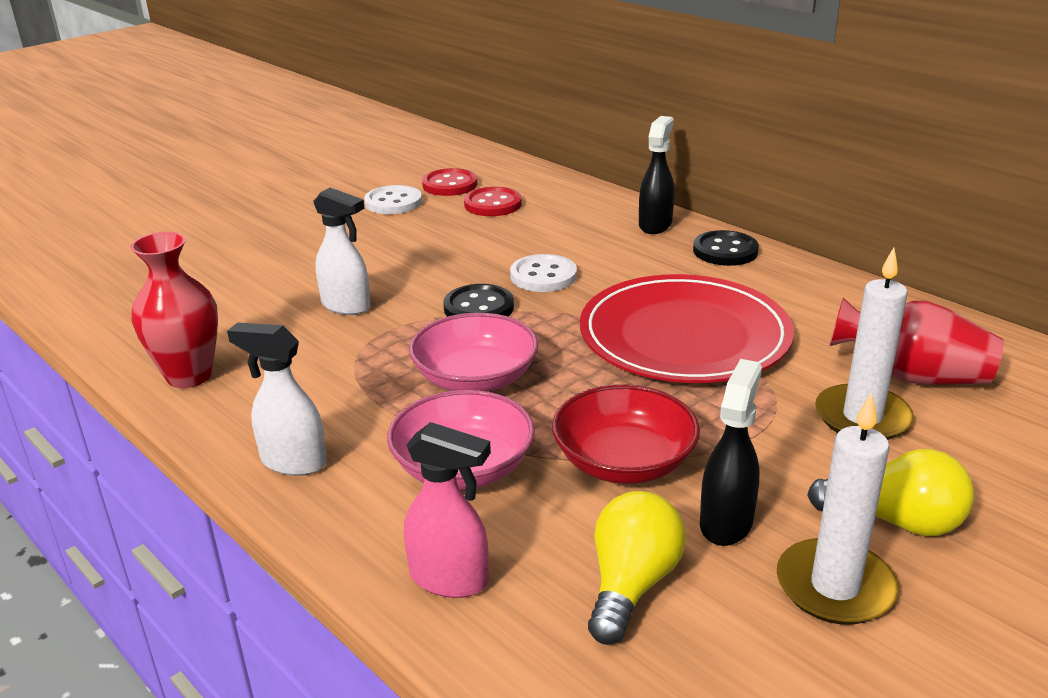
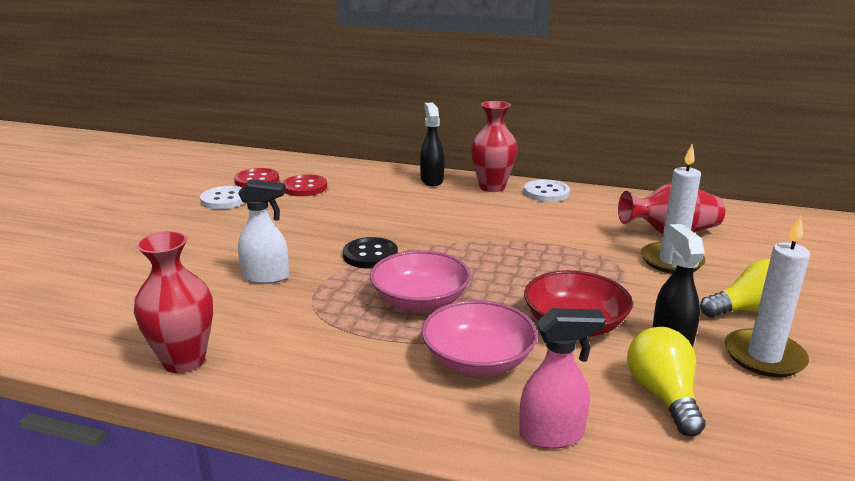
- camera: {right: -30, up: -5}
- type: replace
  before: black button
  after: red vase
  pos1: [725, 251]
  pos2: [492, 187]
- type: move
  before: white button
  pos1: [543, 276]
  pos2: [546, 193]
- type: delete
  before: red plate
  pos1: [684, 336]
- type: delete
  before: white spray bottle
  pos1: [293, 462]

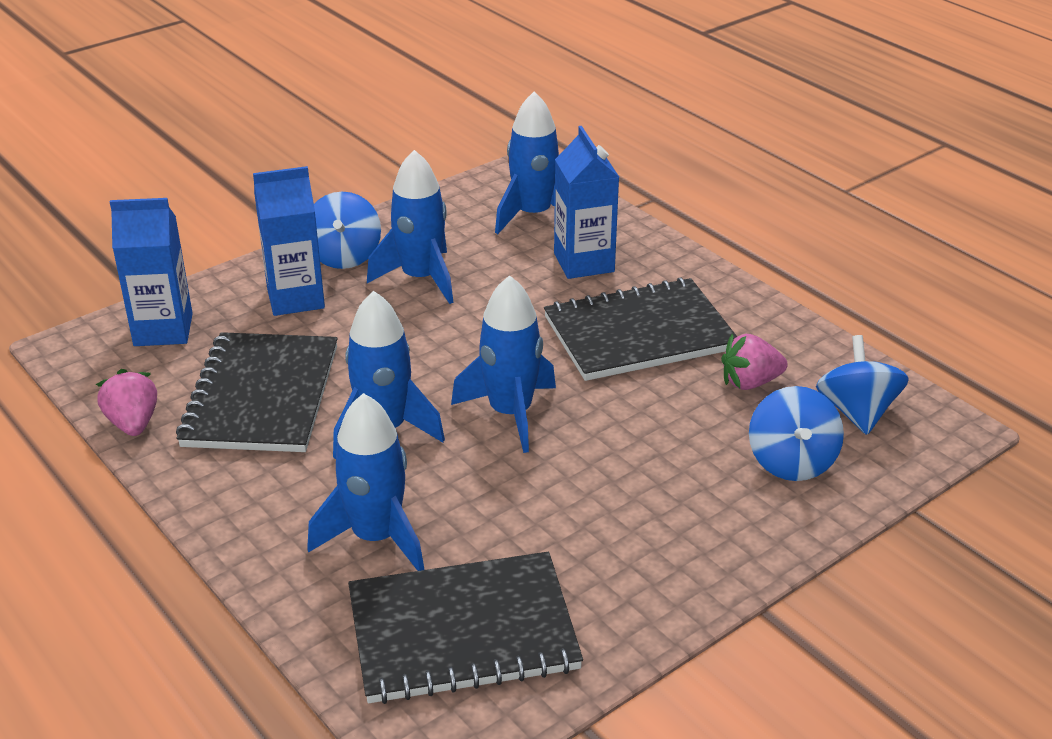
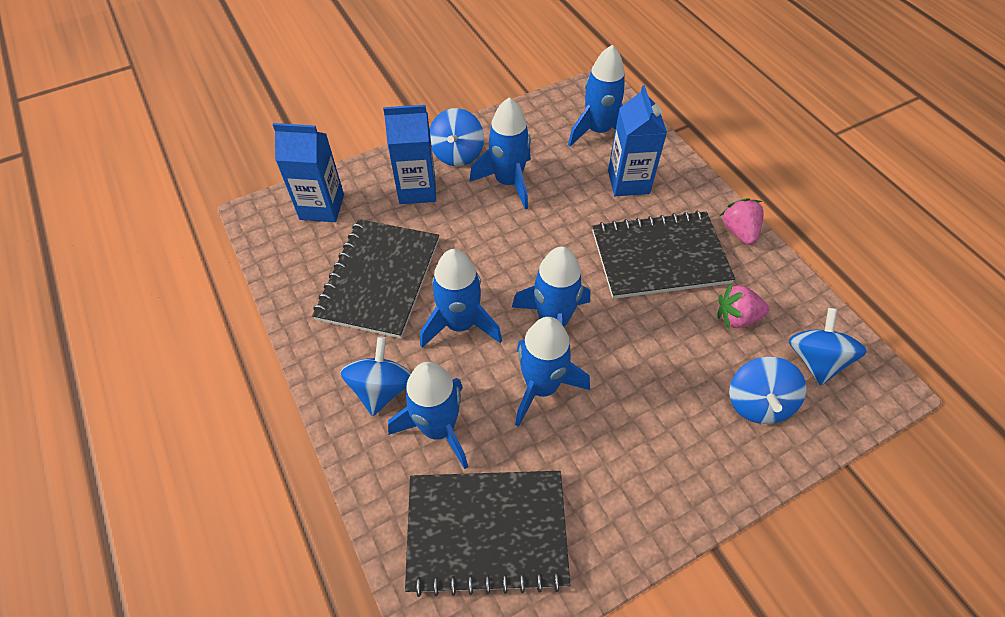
- camera: {right: 10, up: 20}
- type: move
  before: pink strawberry
  pos1: [133, 423]
  pos2: [738, 231]
- type: insert
  after: blue rocket
  pos2: [541, 387]
- type: insert
  after: blue spinning top
  pos2: [381, 389]

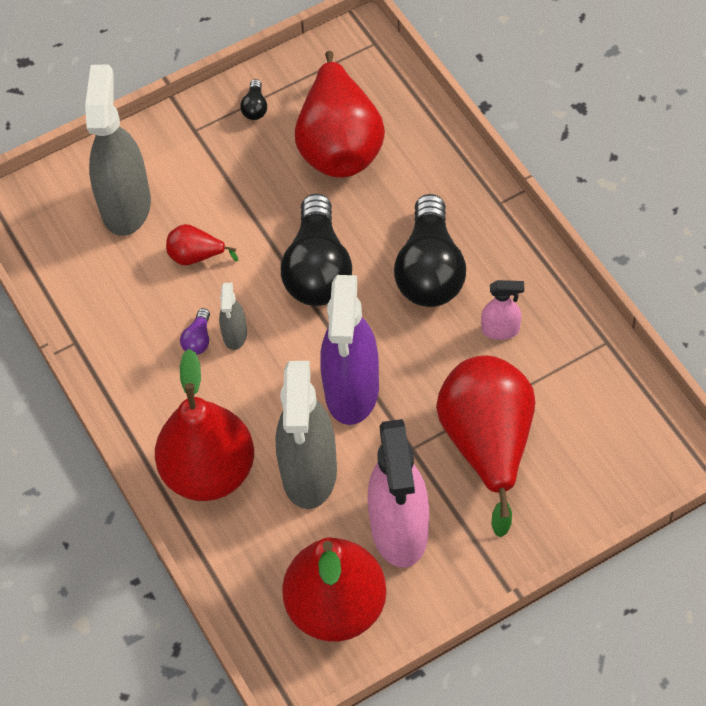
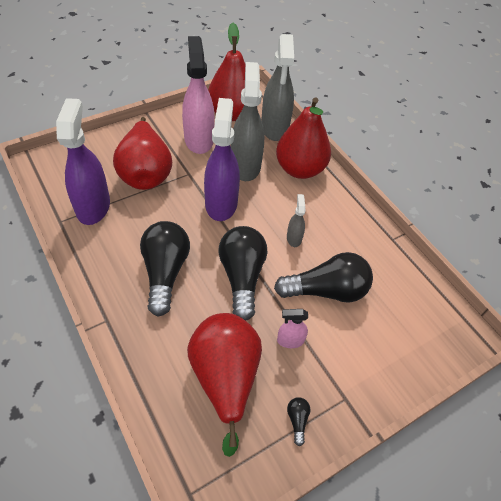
- camera: {right: 170, up: -5}
- type: move
  before: grey spray bottle
  pos1: [126, 205]
  pos2: [274, 128]
- type: replace
  before: red pear
  after: black light bulb
  pos1: [196, 256]
  pos2: [326, 290]
- type: move
  before: pink spray bottle
  pos1: [500, 330]
  pos2: [290, 340]
- type: delete
  before: purple light bulb
  pos1: [198, 339]
- type: insert
  after: purple spray bottle
  pos2: [93, 206]

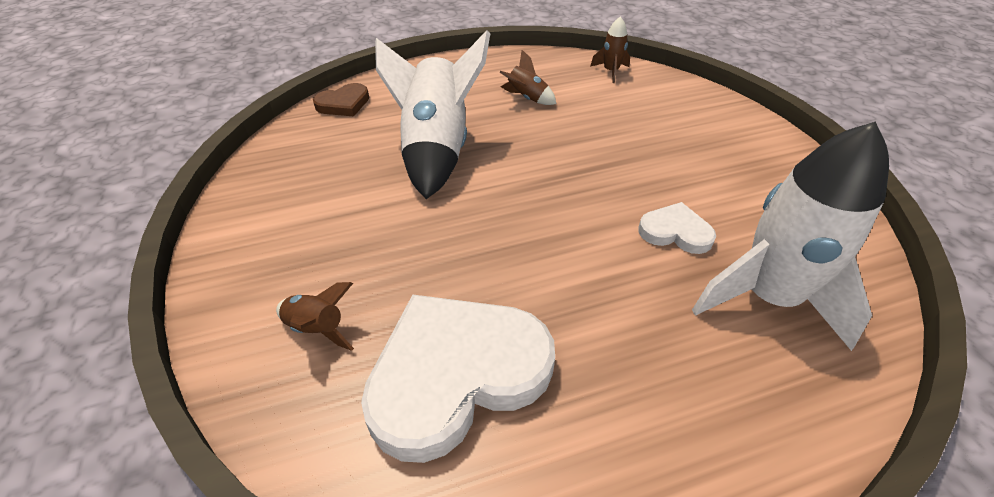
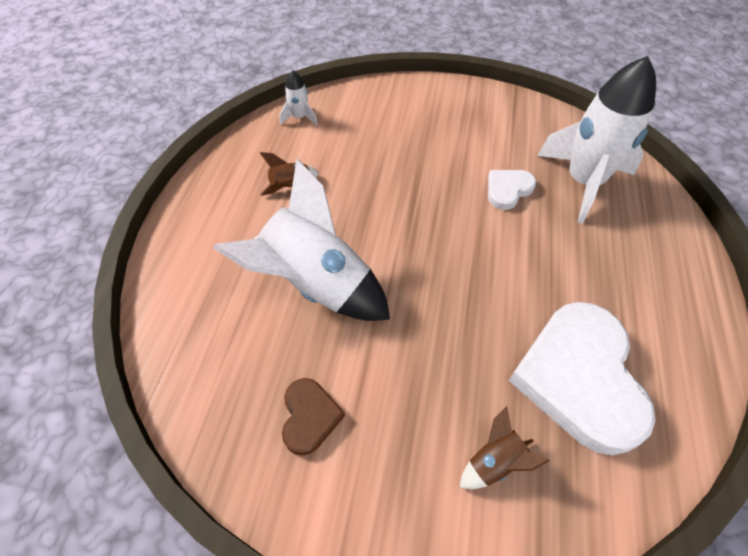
- camera: {right: -60, up: 10}
- type: recolor
  before: brown rocket
  after: white rocket
  pos1: [610, 71]
  pos2: [300, 117]
- type: move
  before: brown heart
  pos1: [343, 104]
  pos2: [309, 417]

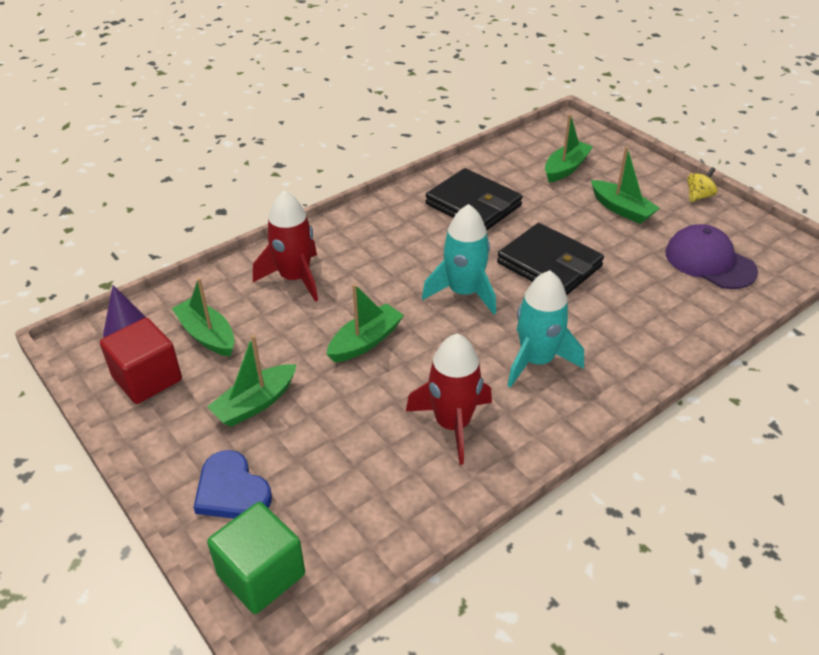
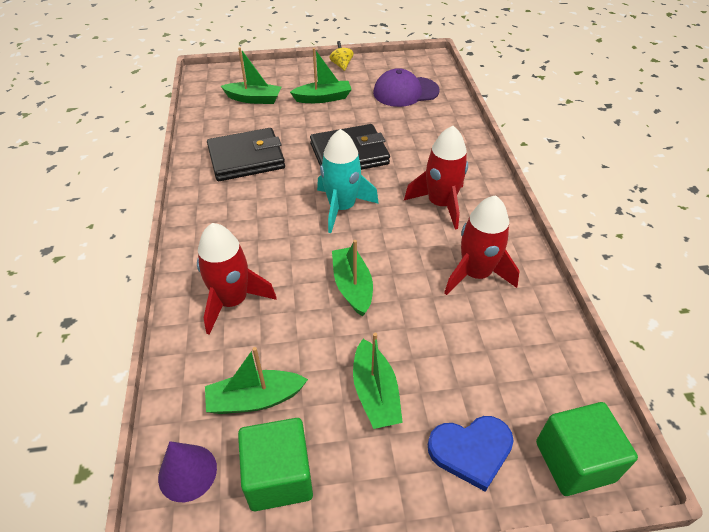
- camera: {right: -60, up: 5}
- type: rotate
  before: green boat
  pos1: [565, 168]
  pos2: [254, 99]
  turn: 120
- type: recolor
  before: turquoise rocket
  after: red rocket
  pos1: [536, 361]
  pos2: [440, 204]
- type: recolor
  before: red cube
  after: green cube
  pos1: [147, 379]
  pos2: [279, 476]

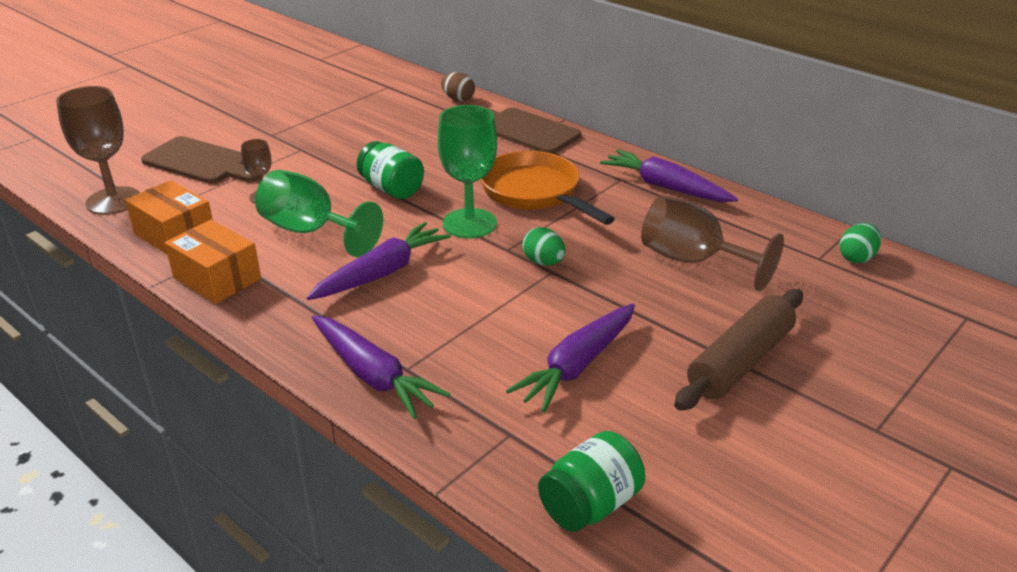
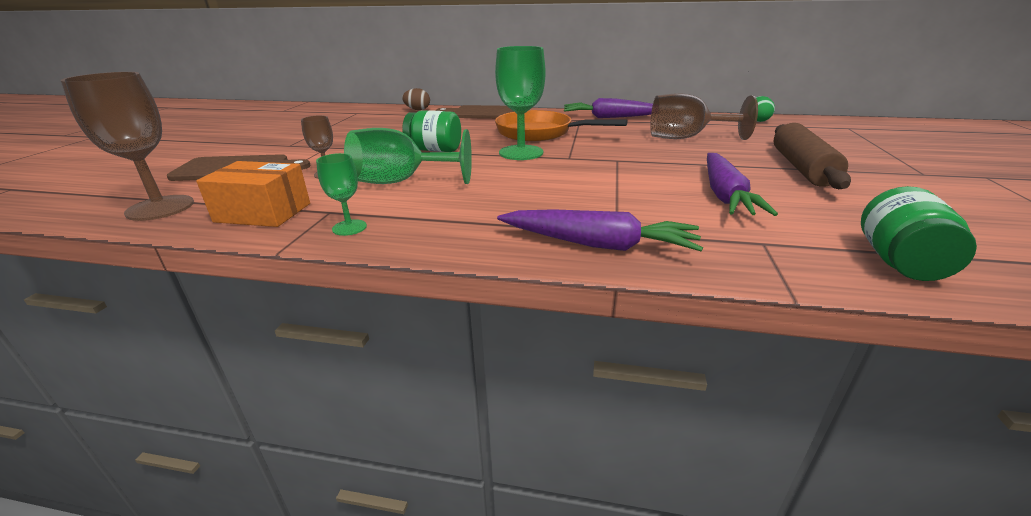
- camera: {right: -30, up: -5}
- type: replace
  before: orange box
  after: green goblet
  pos1: [217, 278]
  pos2: [349, 227]
- type: delete
  before: purple carrot
  pos1: [382, 272]
- type: delete
  before: green egg
  pos1: [543, 262]

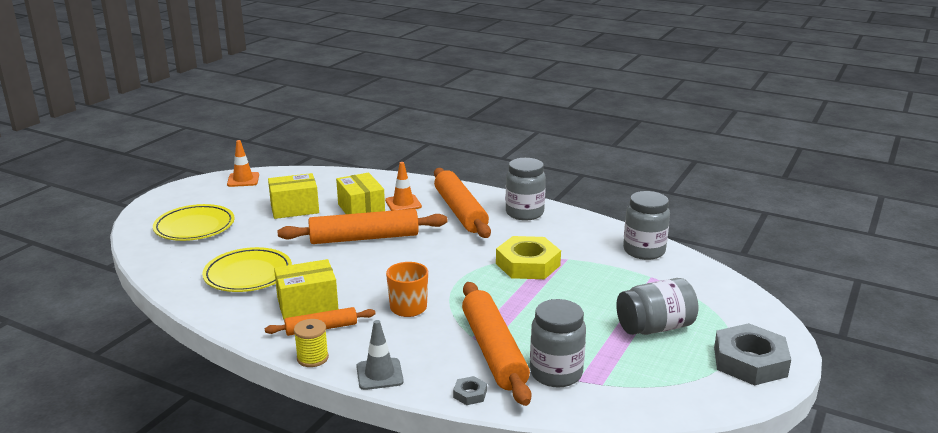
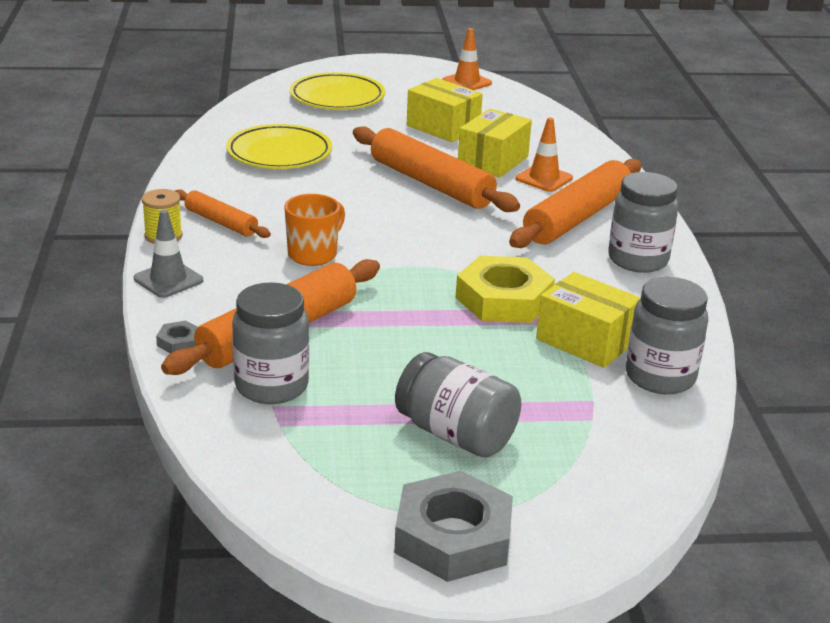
- camera: {right: 55, up: 5}
- type: move
  before: yellow box
  pos1: [307, 304]
  pos2: [585, 341]

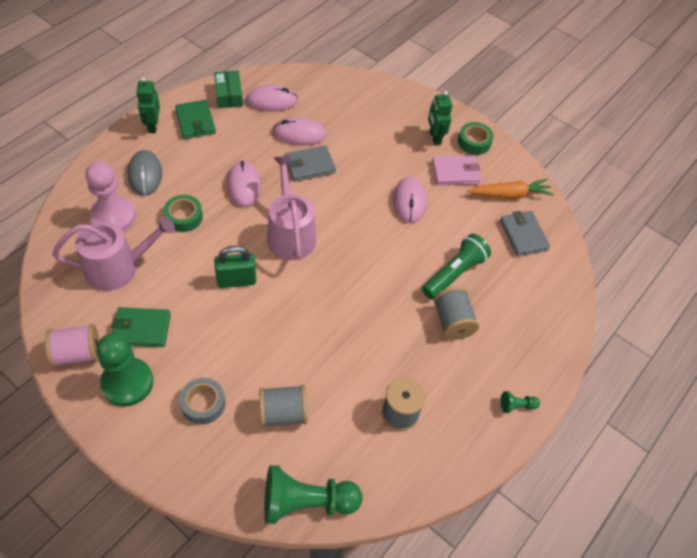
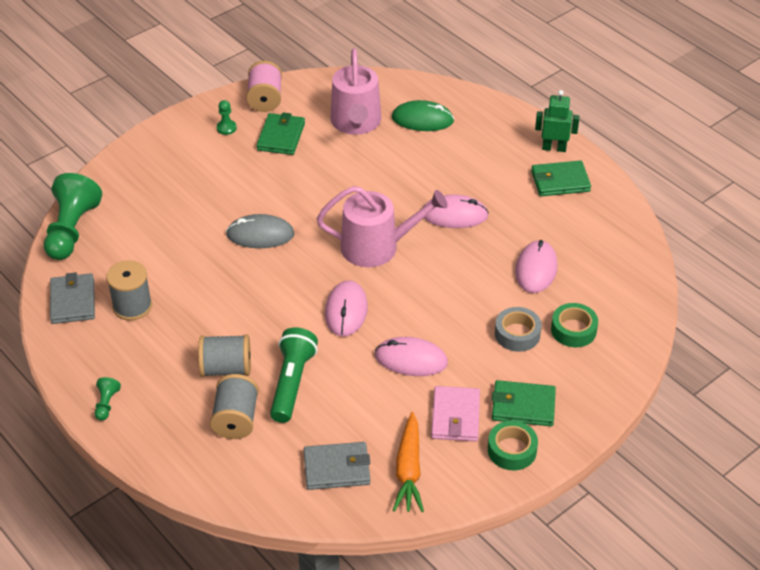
- camera: {right: 105, up: -10}
- type: delete
  before: green box
  pos1: [228, 95]
- type: move
  before: pink mouse
  pos1: [271, 101]
  pos2: [346, 311]
- type: replace
  before: green robot
  after: green wallet
  pos1: [434, 137]
  pos2: [523, 406]
- type: move
  before: grey wallet
  pos1: [309, 166]
  pos2: [73, 301]
- type: move
  before: grey mouse
  pos1: [145, 174]
  pos2: [260, 235]
- type: replace
  before: pink pawn
  after: green mouse
  pos1: [113, 216]
  pos2: [422, 119]
- type: move
  before: green tape
  pos1: [184, 217]
  pos2: [573, 330]
- type: rotate
  before: green flashlight
  pos1: [454, 273]
  pos2: [292, 383]
  turn: -135
- type: delete
  before: green padlock
  pos1: [236, 280]
- type: resize
  before: green pawn
  pos1: [127, 383]
  pos2: [226, 128]
  scale: 0.43
- type: move
  before: grey tape
  pos1: [203, 404]
  pos2: [517, 334]
- type: move
  before: grey spool
  pos1: [283, 413]
  pos2: [236, 419]

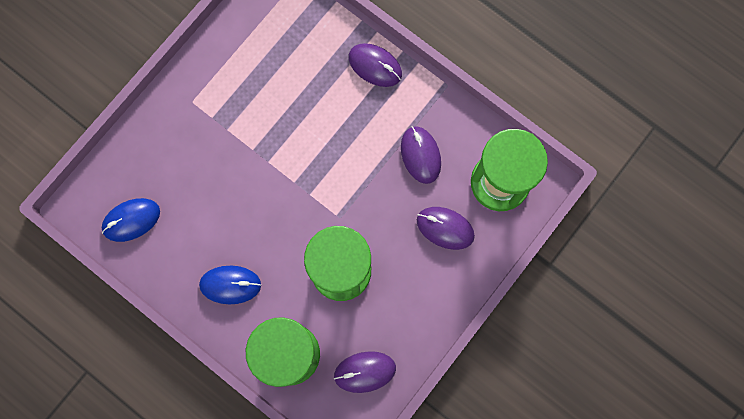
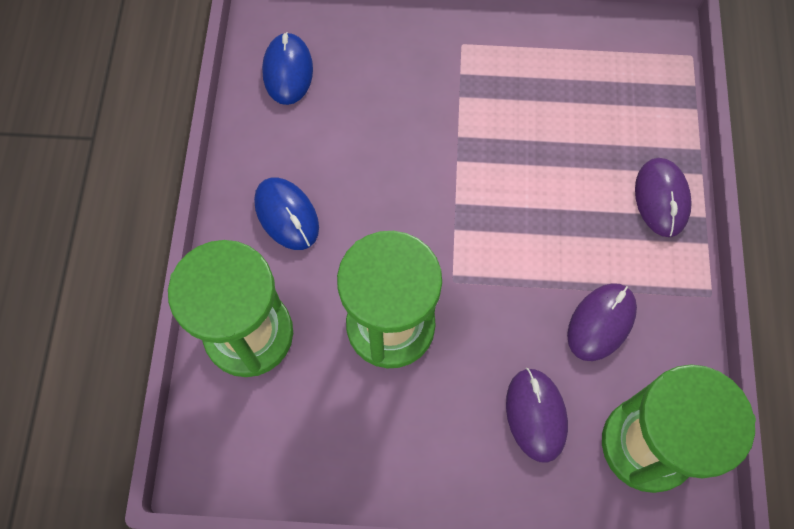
- camera: {right: 55, up: -10}
- type: rotate
  before: blue mouse
  pos1: [131, 220]
  pos2: [288, 71]
  turn: 60
- type: delete
  before: purple mouse
  pos1: [364, 372]

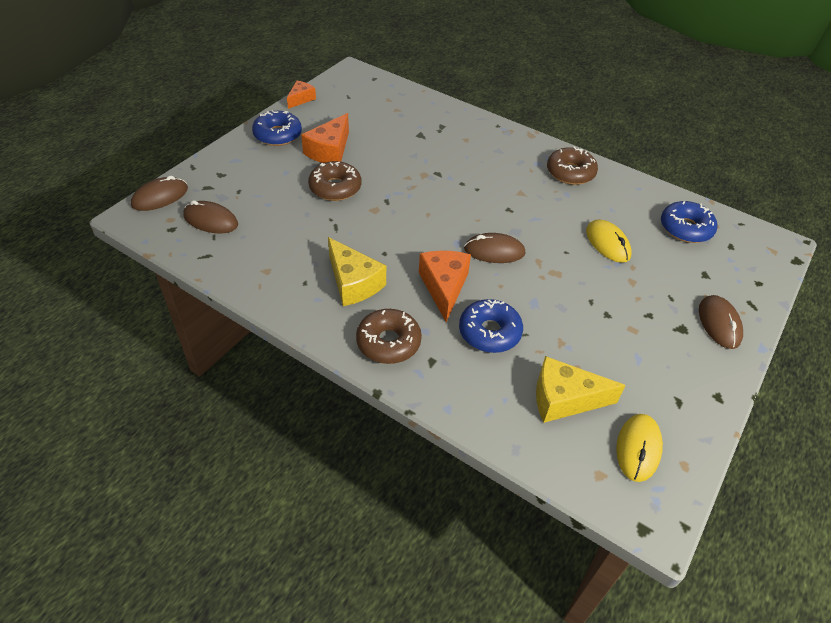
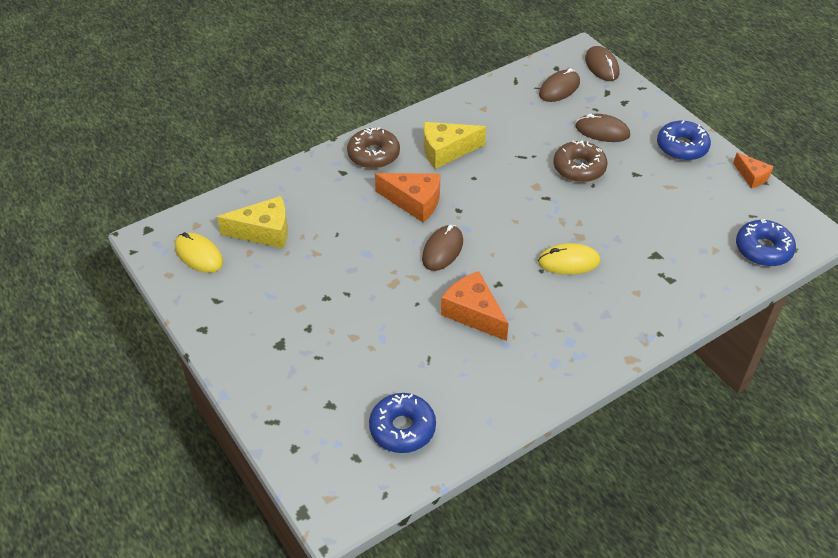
- camera: {right: 115, up: 0}
- type: move
  before: orange cheese
  pos1: [330, 151]
  pos2: [473, 313]
- type: delete
  before: brown donut
  pos1: [570, 172]
- type: move
  before: yellow mouse
  pos1: [607, 243]
  pos2: [568, 262]
- type: move
  before: brown mouse
  pos1: [719, 323]
  pos2: [602, 131]
- type: move
  before: blue donut
  pos1: [489, 332]
  pos2: [763, 249]
- type: rotate
  before: yellow cheese
  pos1: [564, 399]
  pos2: [264, 232]
  turn: 60

